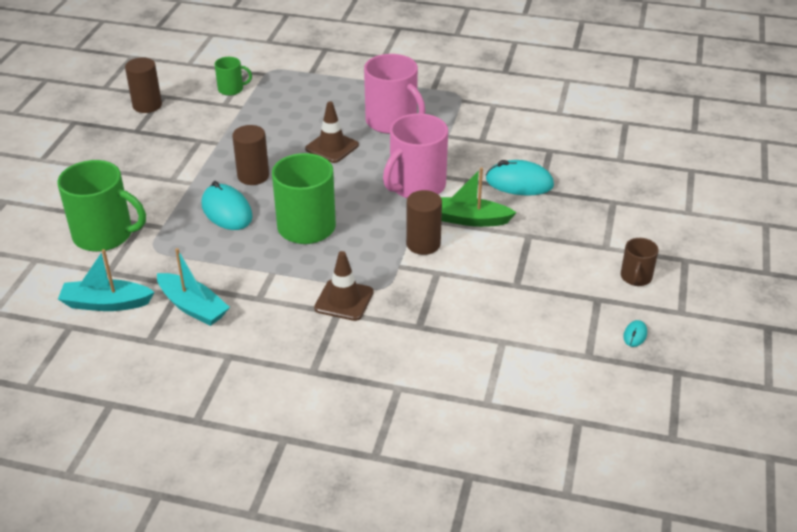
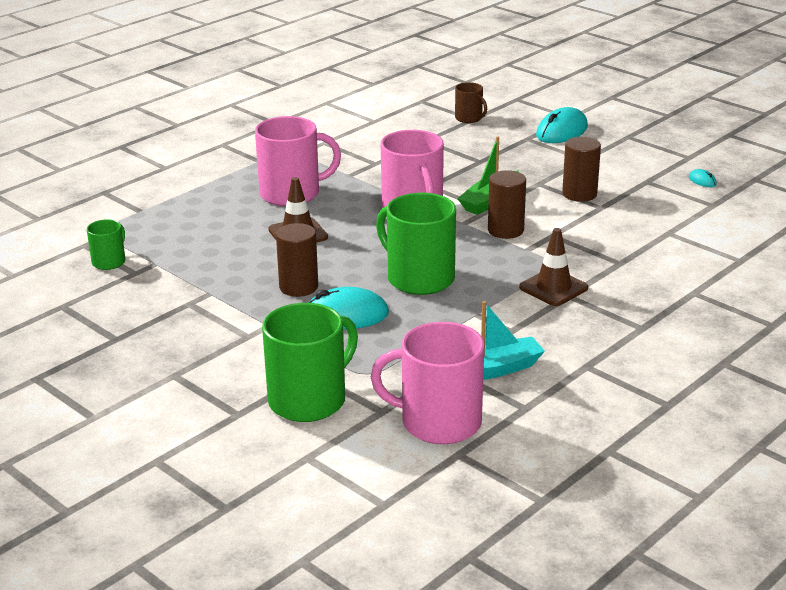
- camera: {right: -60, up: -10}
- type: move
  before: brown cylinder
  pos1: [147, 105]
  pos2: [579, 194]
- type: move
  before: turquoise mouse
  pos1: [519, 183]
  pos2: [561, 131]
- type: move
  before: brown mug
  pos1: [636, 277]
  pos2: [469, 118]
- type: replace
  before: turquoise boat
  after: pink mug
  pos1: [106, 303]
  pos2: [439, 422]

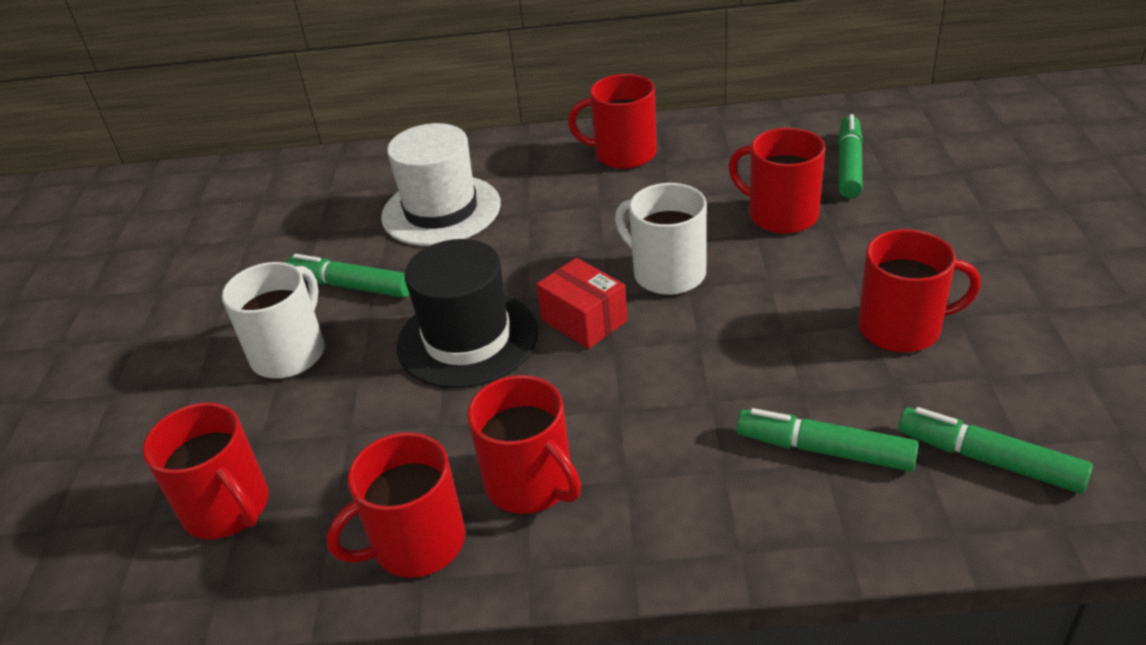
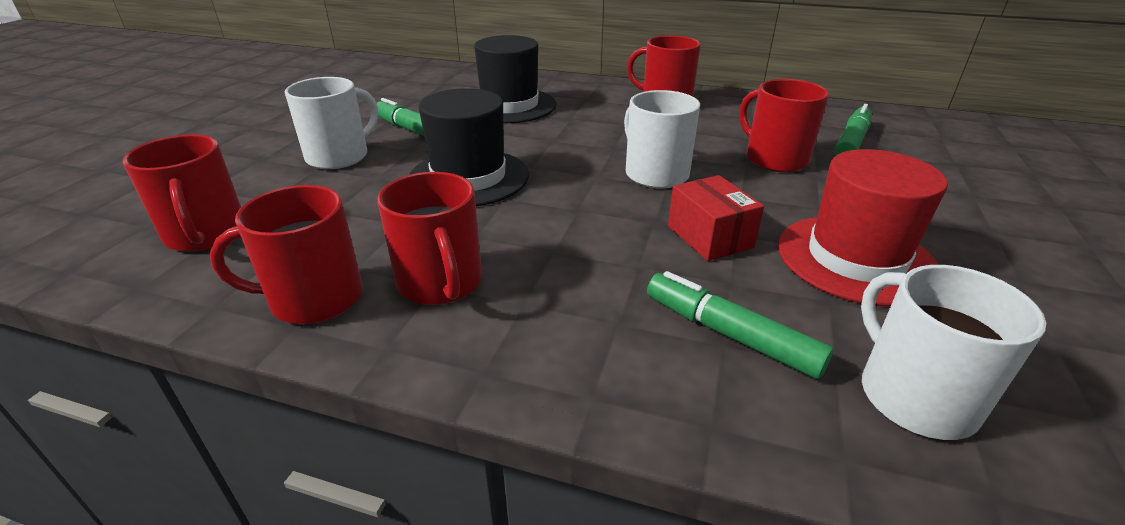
- camera: {right: 15, up: -5}
- type: recolor
  before: white hat
  after: black hat
  pos1: [441, 210]
  pos2: [509, 105]
- type: replace
  before: red mug
  after: red hat
  pos1: [901, 328]
  pos2: [855, 258]
- type: move
  before: red box
  pos1: [584, 320]
  pos2: [710, 237]
- type: replace
  before: green marker
  after: white mug
  pos1: [988, 459]
  pos2: [914, 396]

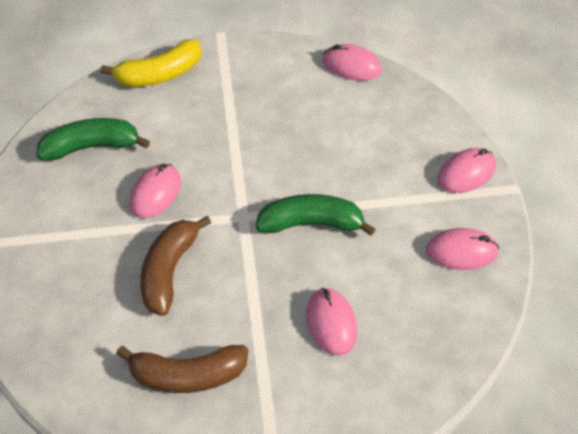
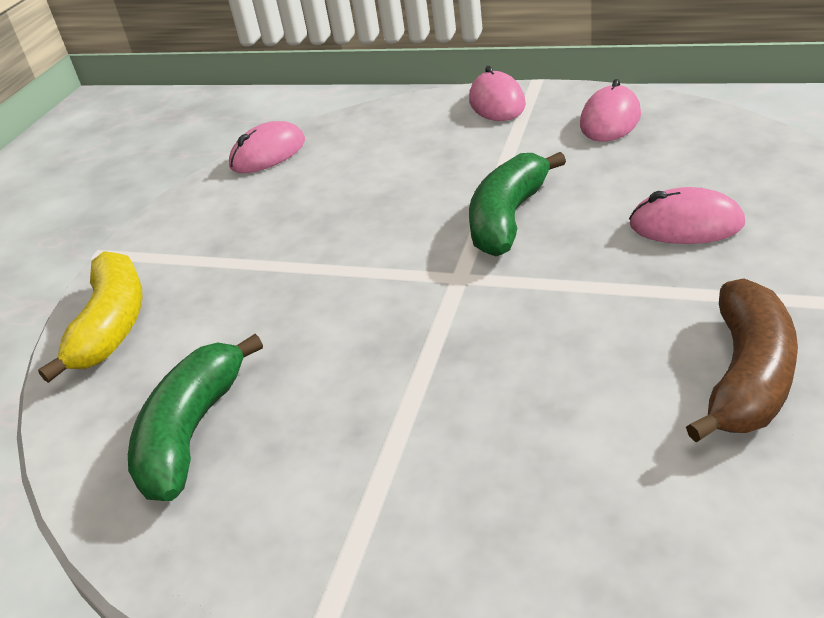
- camera: {right: -60, up: -15}
- type: delete
  before: pink mouse
  pos1: [155, 193]
- type: delete
  before: brown banana
  pos1: [169, 271]

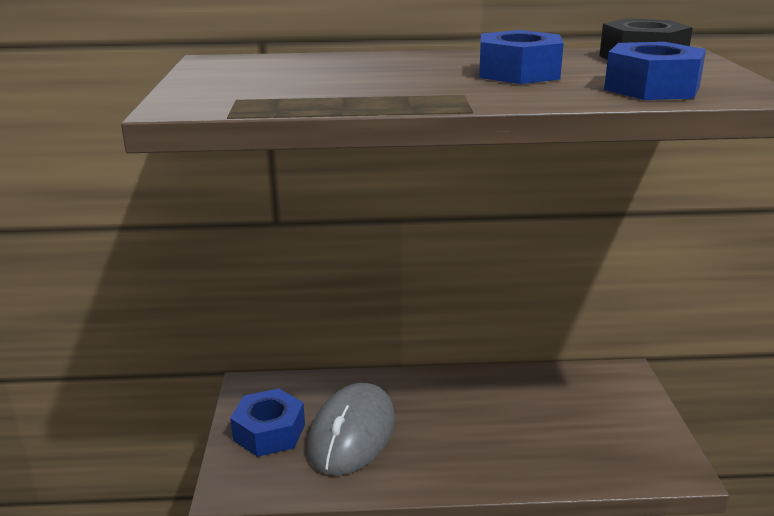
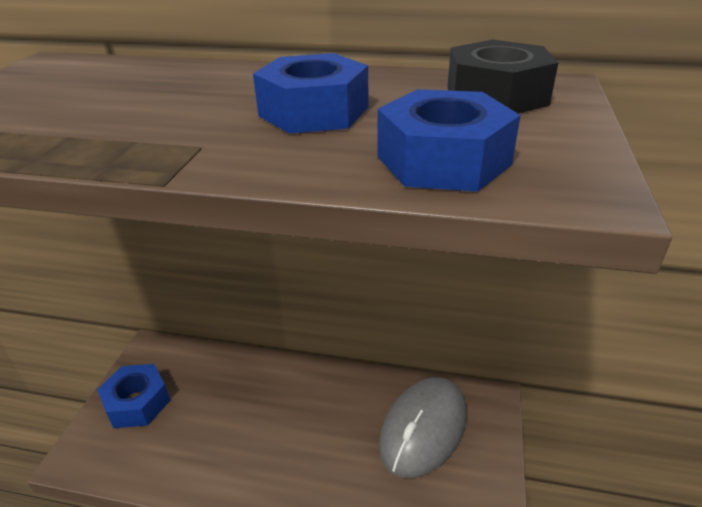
- camera: {right: 15, up: 10}
- type: move
  before: grey mouse
  pos1: [352, 433]
  pos2: [423, 428]

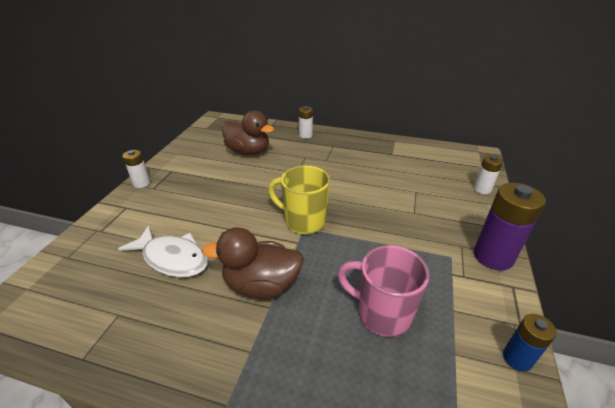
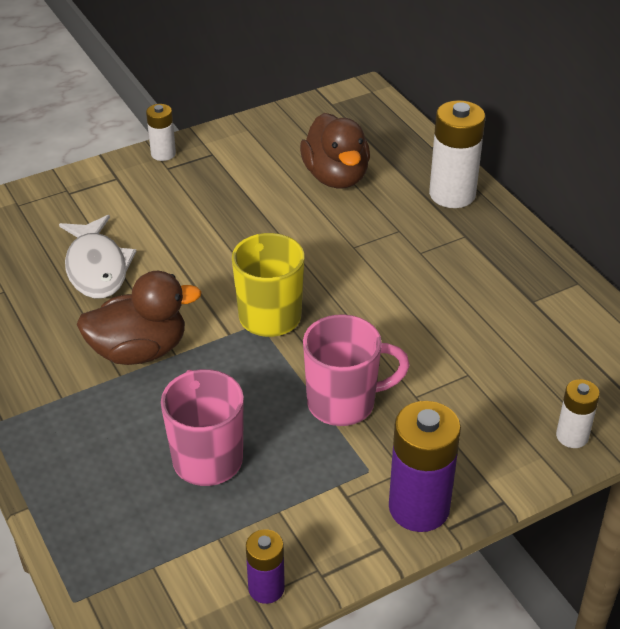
- camera: {right: 45, up: 5}
- type: resize
  before: white battery
  pos1: [305, 135]
  pos2: [452, 194]
  scale: 1.79
- type: rotate
  before: brown duck
  pos1: [261, 285]
  pos2: [139, 350]
  turn: 120
- type: recolor
  before: blue battery
  after: purple battery
  pos1: [517, 358]
  pos2: [266, 588]
- type: insert
  after: pink mug
  pos2: [344, 403]

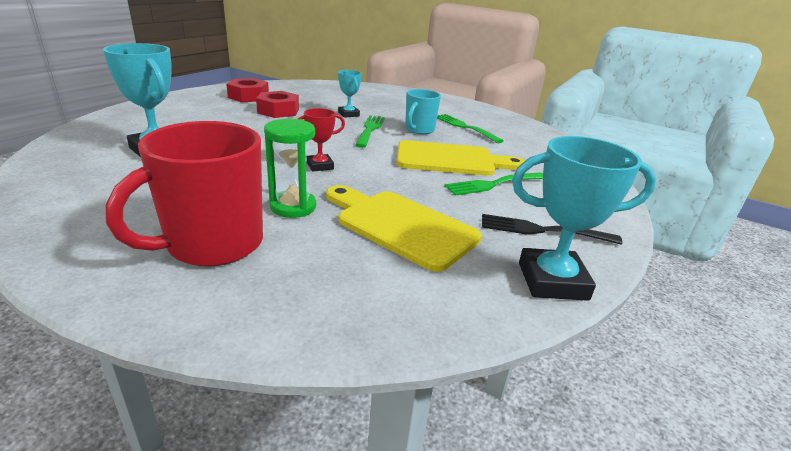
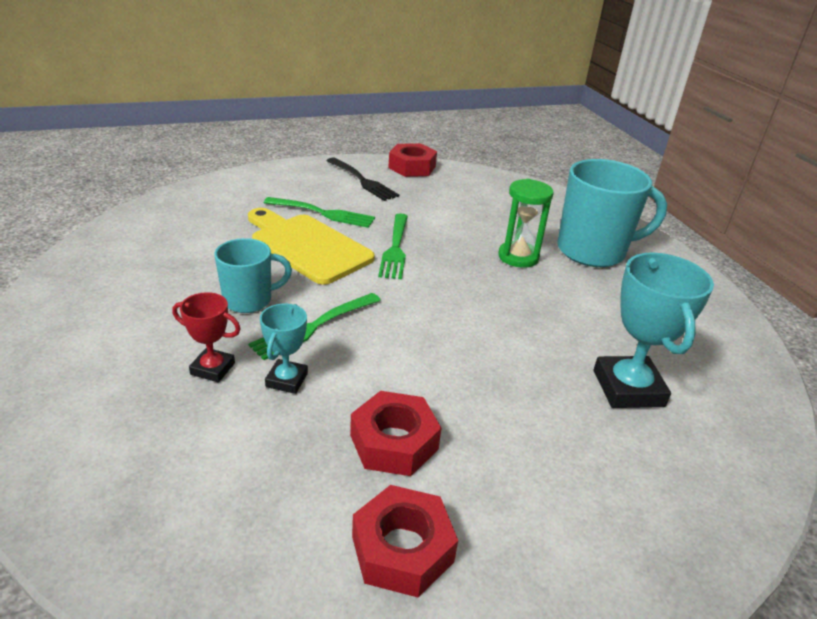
- camera: {right: -140, up: 5}
- type: move
  before: red trophy
  pos1: [320, 166]
  pos2: [213, 369]
- type: move
  before: green fork
  pos1: [465, 127]
  pos2: [395, 248]
- type: recolor
  before: red mug
  after: turquoise mug
  pos1: [213, 244]
  pos2: [593, 251]
- type: replace
  before: turquoise trophy
  after: red nut
  pos1: [552, 281]
  pos2: [412, 167]
- type: delete
  before: yellow cutting board
  pos1: [401, 226]

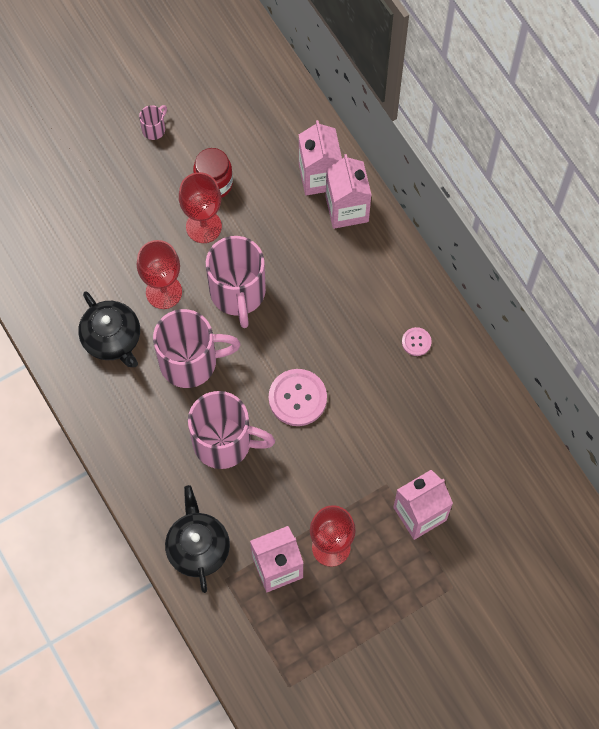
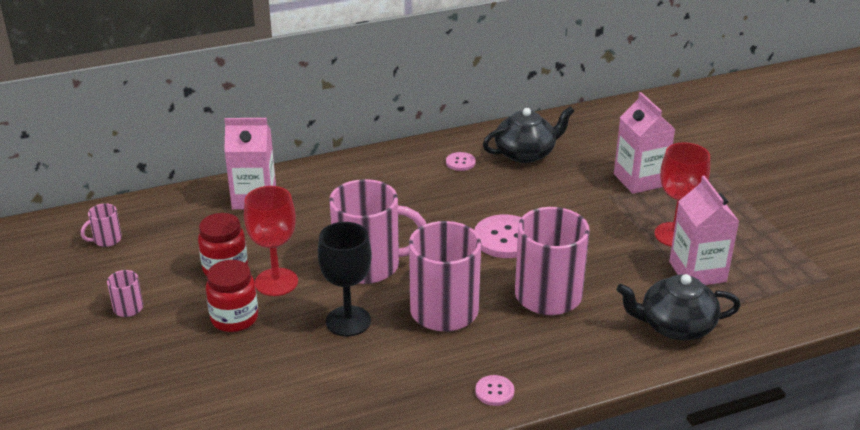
- camera: {right: -80, up: -35}
- type: delete
  before: pink carton
  pos1: [347, 209]
- type: recolor
  before: red goblet
  after: black goblet
  pos1: [164, 292]
  pos2: [348, 321]
- type: move
  before: black teapot
  pos1: [112, 338]
  pos2: [526, 153]
- type: insert
  after: pink mug
  pos2: [106, 240]
- type: insert
  after: red jar
  pos2: [234, 318]
- type: insert
  after: pink button
  pos2: [494, 391]

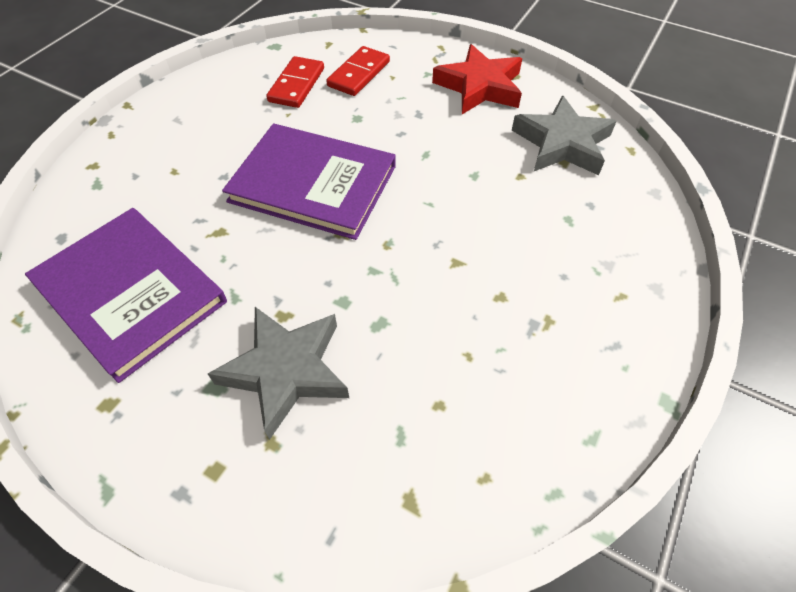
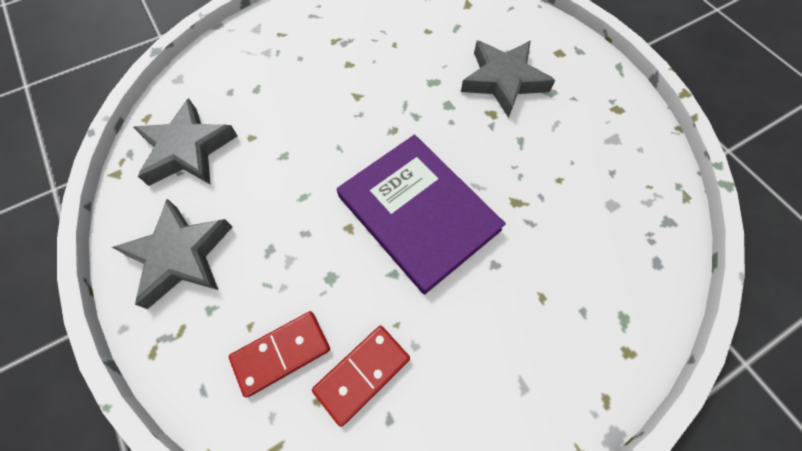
- camera: {right: -150, up: 10}
- type: recolor
  before: red star
  after: grey star
  pos1: [479, 87]
  pos2: [180, 255]
- type: delete
  before: purple book
  pos1: [130, 293]

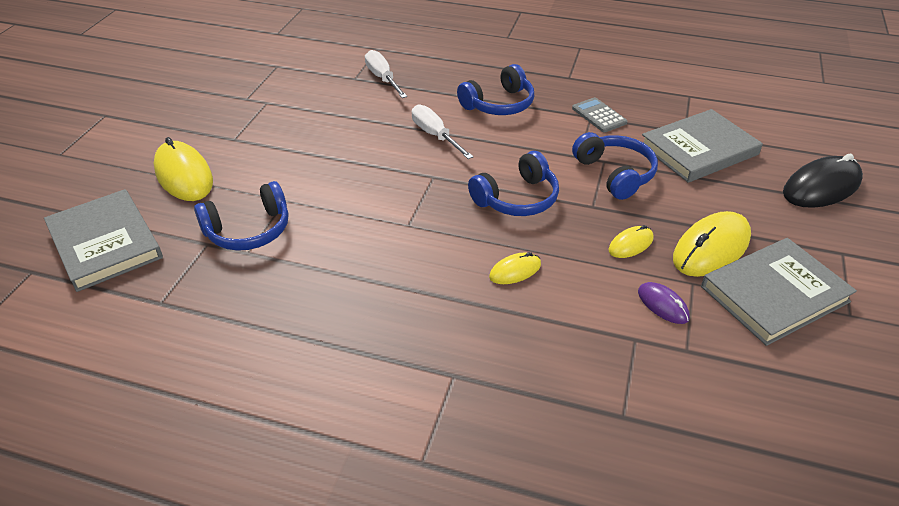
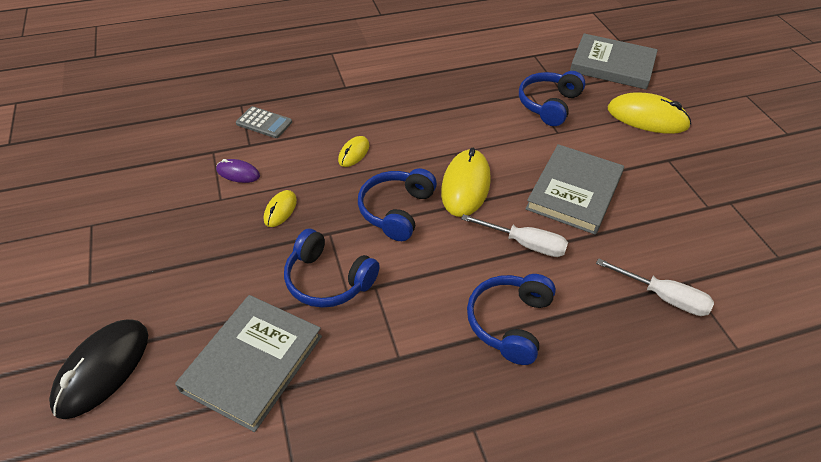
- camera: {right: 145, up: 5}
- type: move
  before: grey calculator
  pos1: [599, 115]
  pos2: [264, 123]
- type: move
  before: yellow mouse
  pos1: [711, 248]
  pos2: [465, 186]
- type: move
  before: grey book
  pos1: [774, 294]
  pos2: [574, 192]

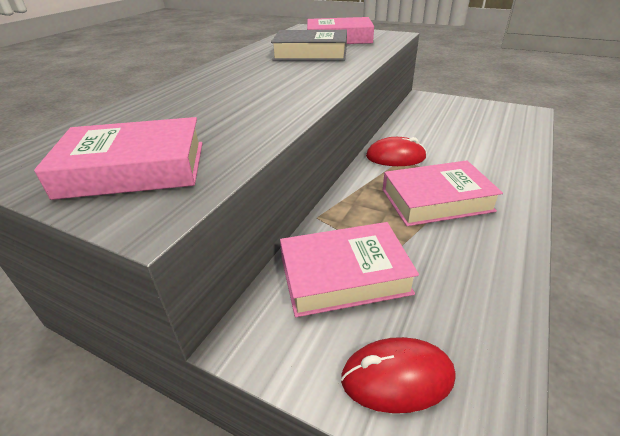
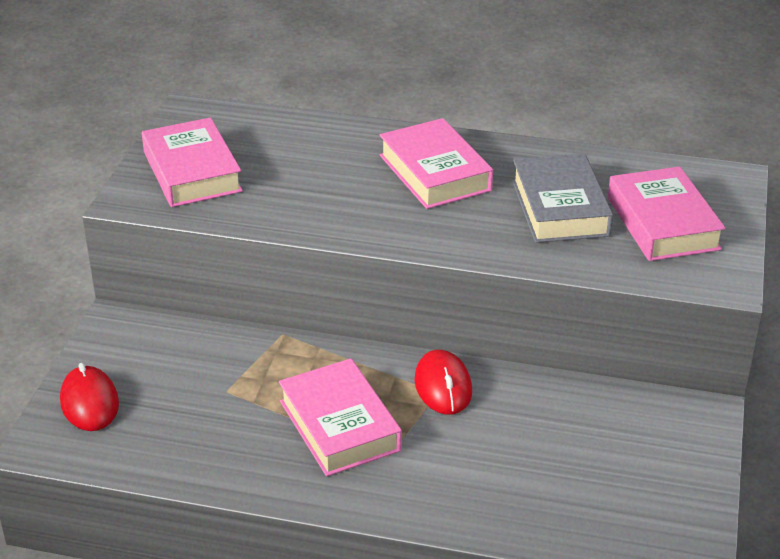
- camera: {right: 75, up: 0}
- type: move
  before: pink book
  pos1: [344, 275]
  pos2: [434, 173]

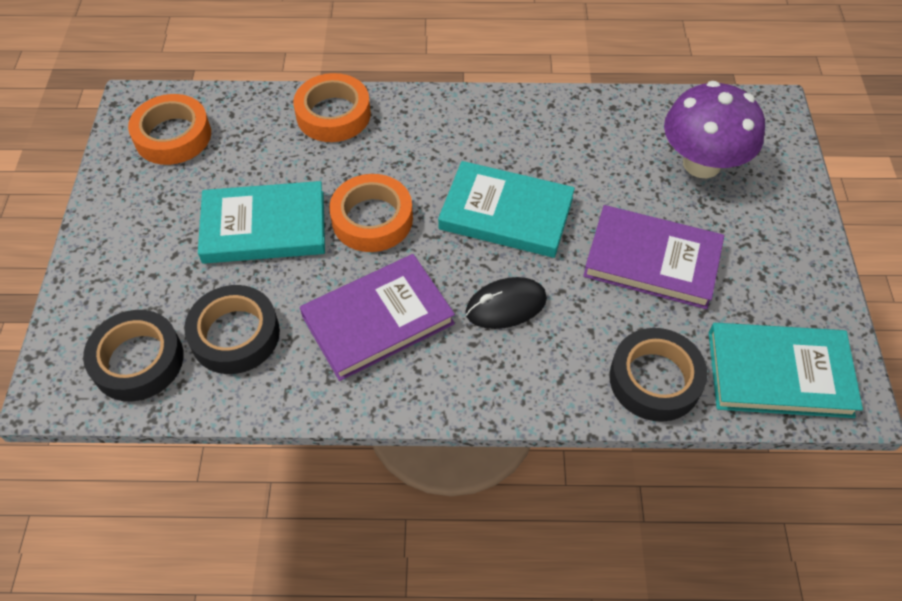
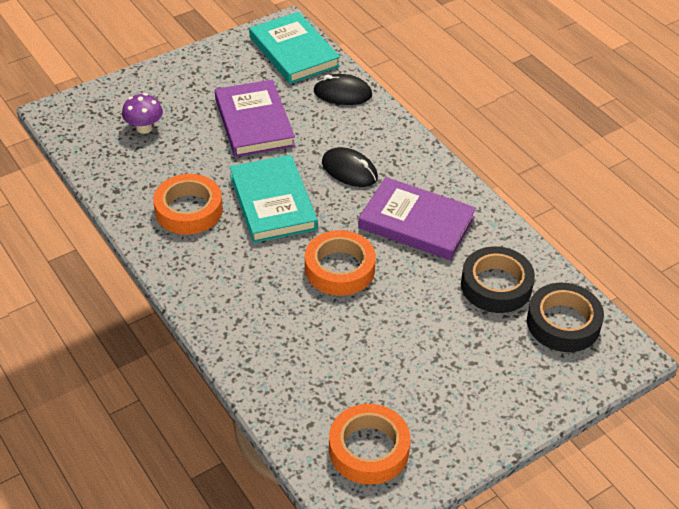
- camera: {right: -125, up: -10}
- type: move
  before: orange tape
  pos1: [333, 114]
  pos2: [189, 210]
- type: resize
  before: purple mushroom
  pos1: [701, 164]
  pos2: [144, 128]
  scale: 0.53
- type: delete
  before: turquoise book
  pos1: [264, 227]
- type: replace
  before: black tape
  after: black mouse
  pos1: [655, 379]
  pos2: [342, 93]

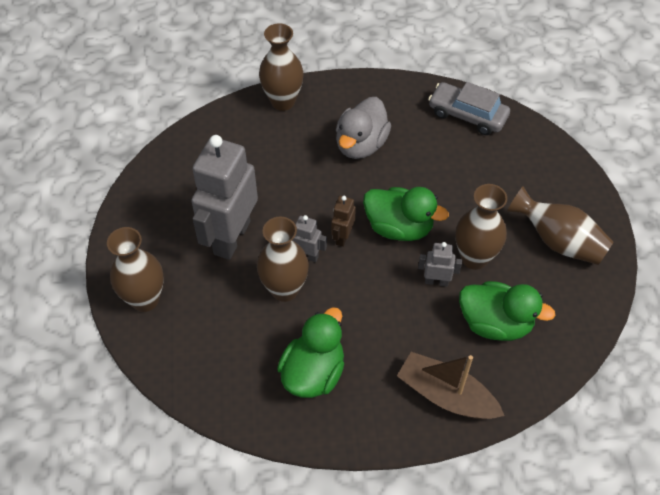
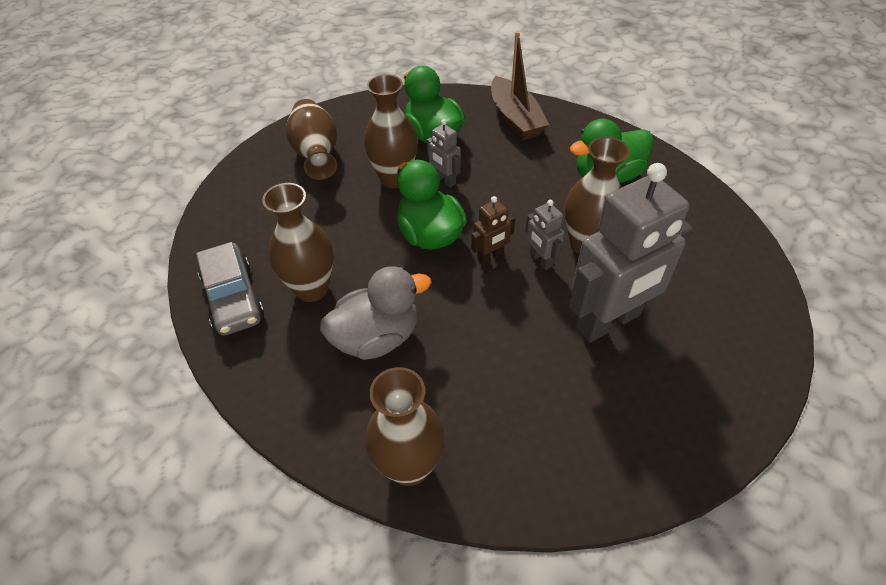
- camera: {right: -140, up: -5}
- type: move
  before: brown vase
  pos1: [145, 299]
  pos2: [312, 289]

